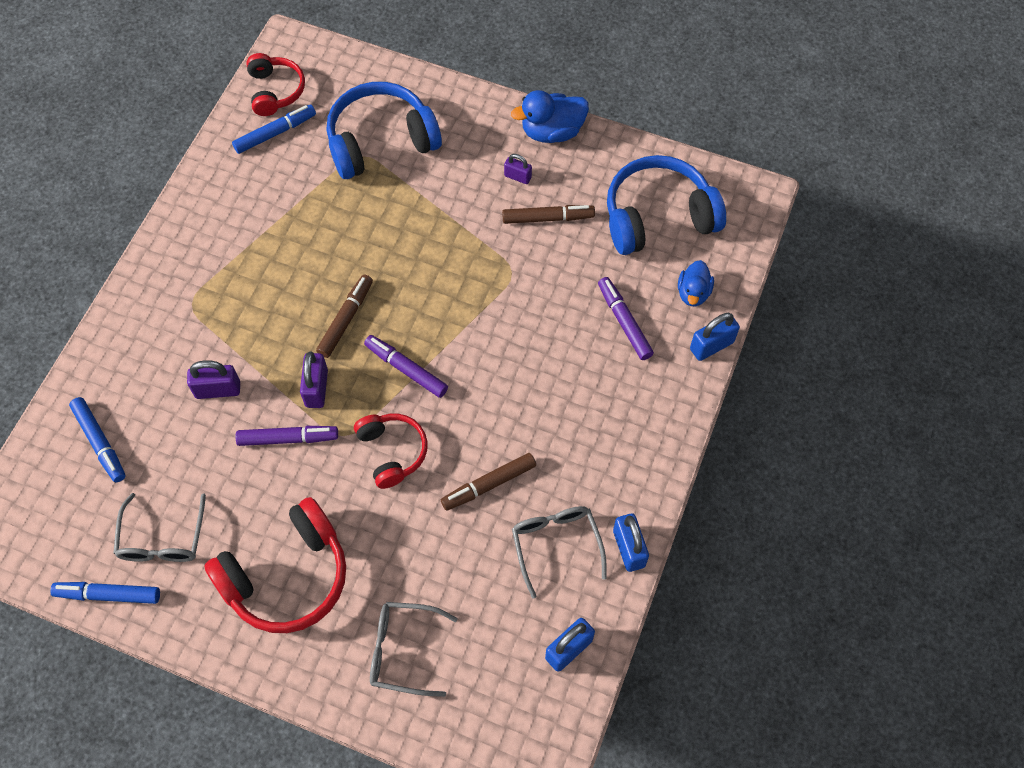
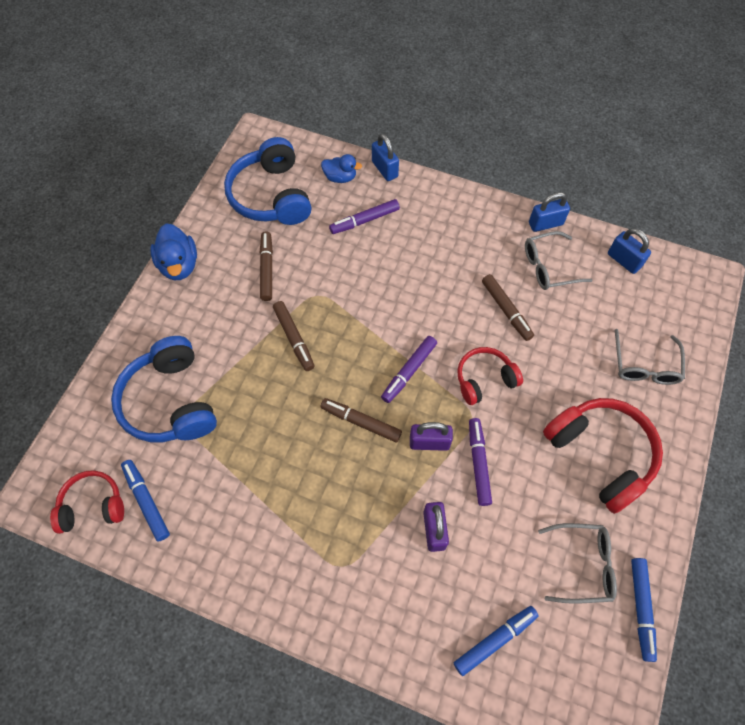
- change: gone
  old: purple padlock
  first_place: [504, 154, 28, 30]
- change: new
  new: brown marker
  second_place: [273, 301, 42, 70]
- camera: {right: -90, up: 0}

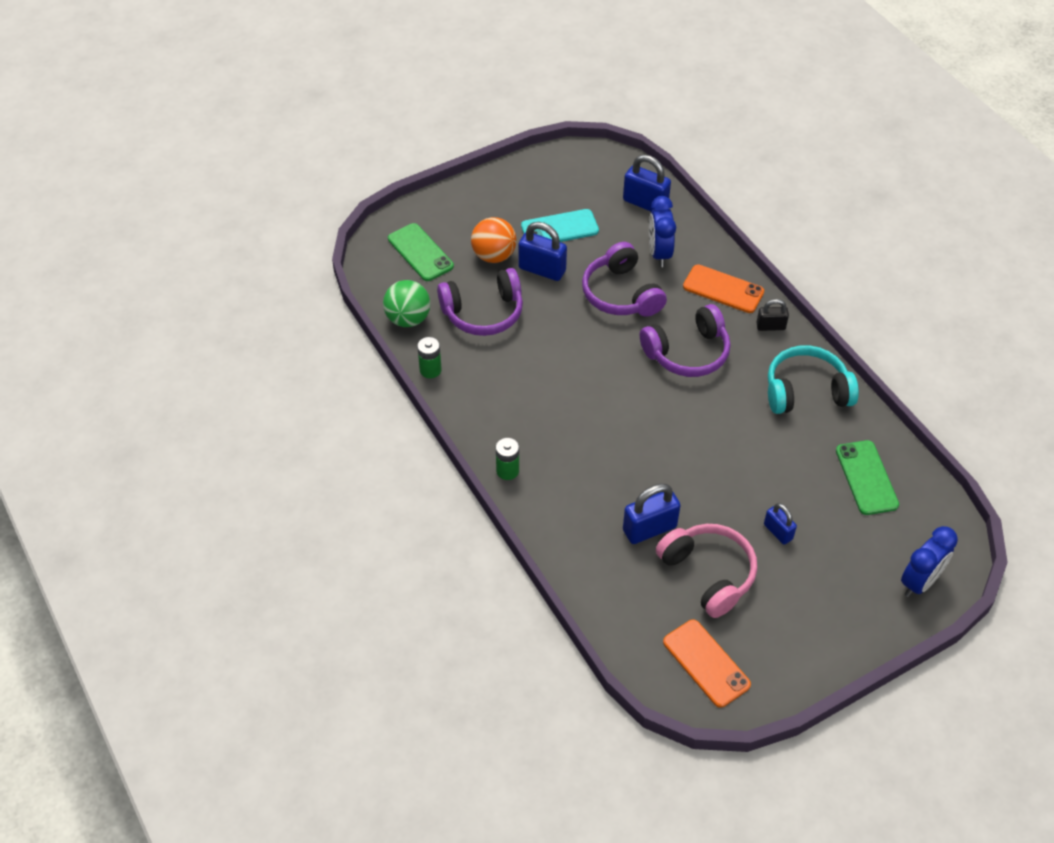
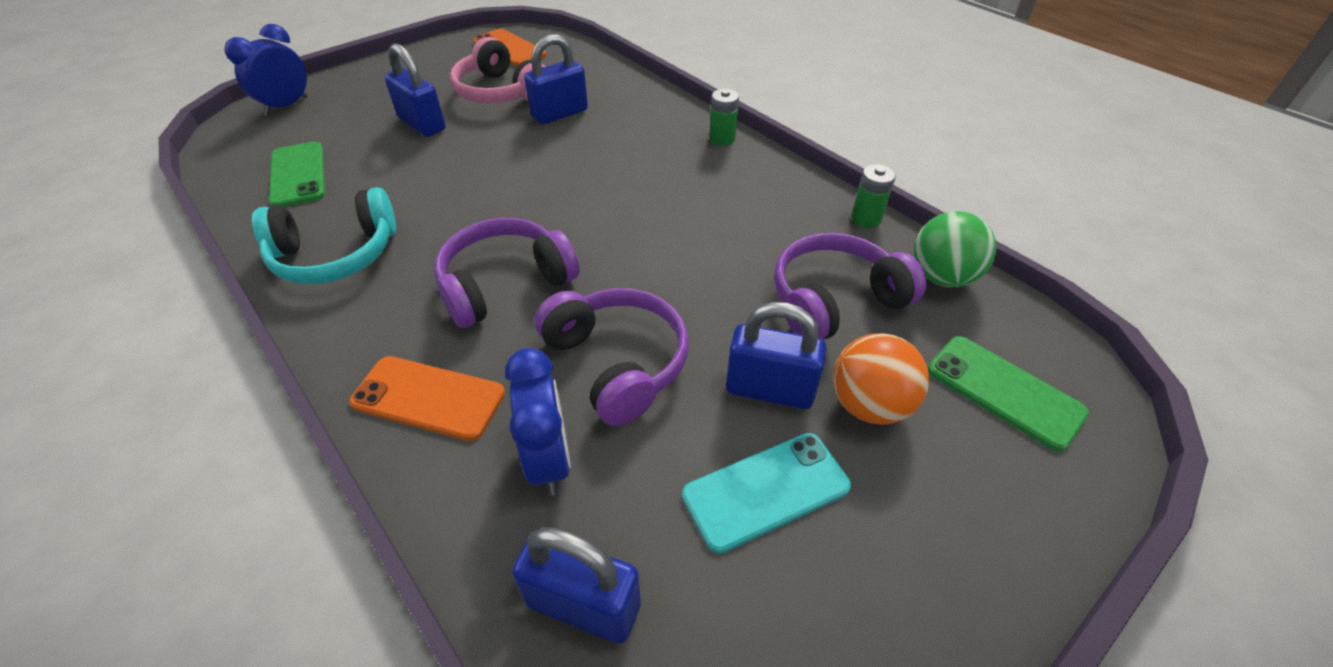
- change: gone
  old: black padlock
  first_place: [756, 299, 33, 32]
- change: scaled
  old: blue padlock
  first_place: [764, 503, 33, 42]
  second_place: [385, 43, 61, 94]
  factor: 1.66
- camera: {right: 170, up: -5}

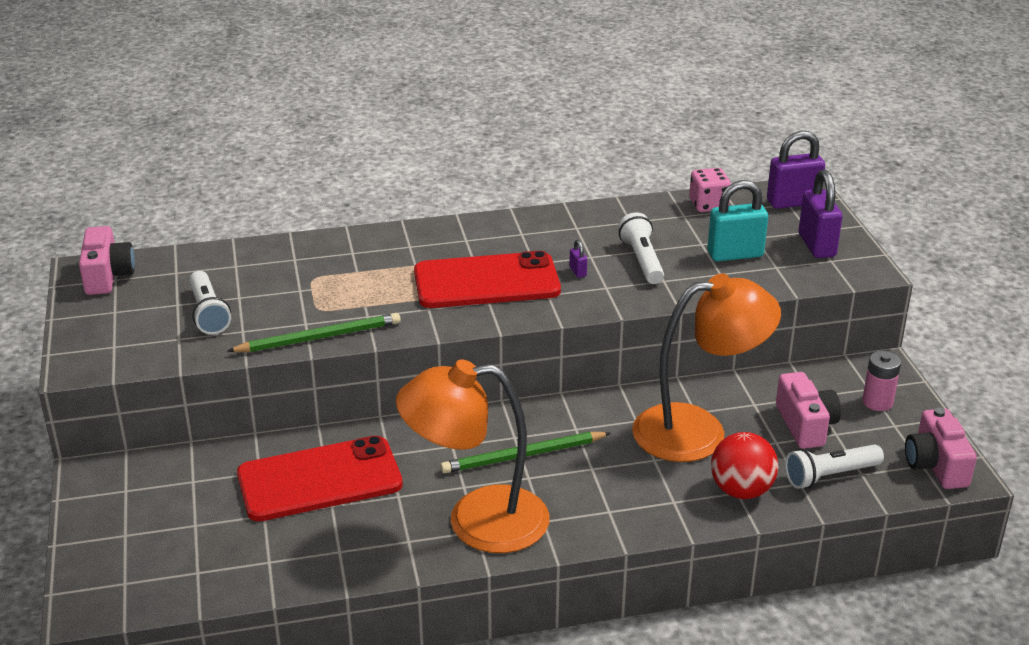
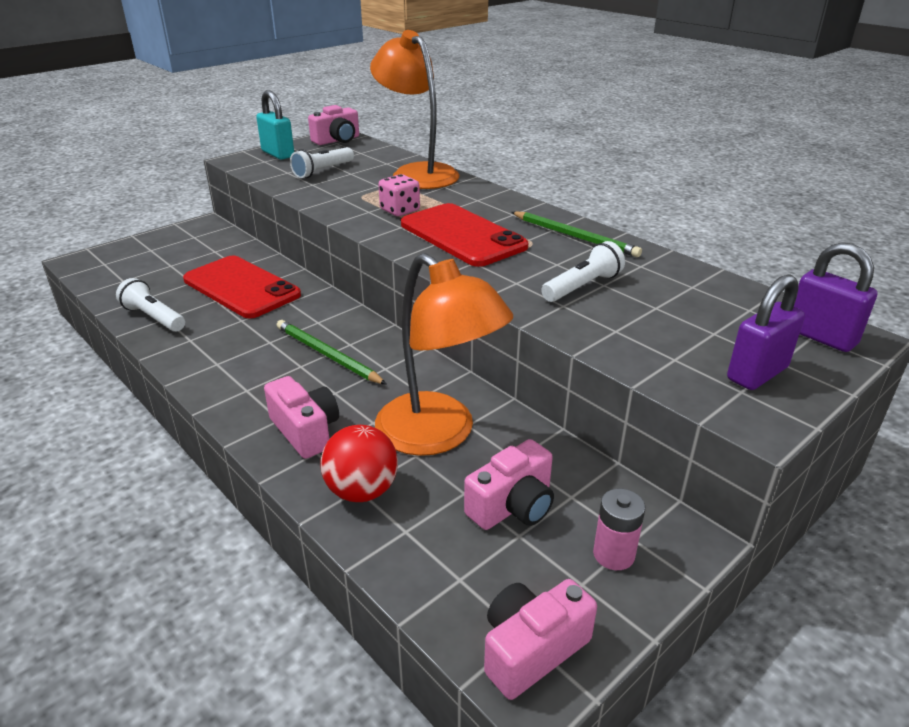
- change: shifted
  old: green pencil
  first_place: [228, 313, 173, 39]
  second_place: [511, 211, 131, 46]
- change: shifted
  old: orange lamp
  first_place: [396, 359, 153, 194]
  second_place: [370, 30, 89, 159]
- change: gone
  old: purple padlock
  first_place: [569, 240, 18, 38]
- change: shifted
  old: pink dice
  first_place: [689, 168, 42, 44]
  second_place: [378, 174, 42, 42]
- change: shifted
  old: turquoise padlock
  first_place: [707, 180, 61, 81]
  second_place: [256, 90, 38, 70]
- change: shifted
  old: white flashlight
  first_place: [785, 444, 99, 45]
  second_place: [116, 278, 69, 54]
- change: new
  new: pink camera
  second_place: [264, 376, 75, 83]
- camera: {right: 60, up: 0}

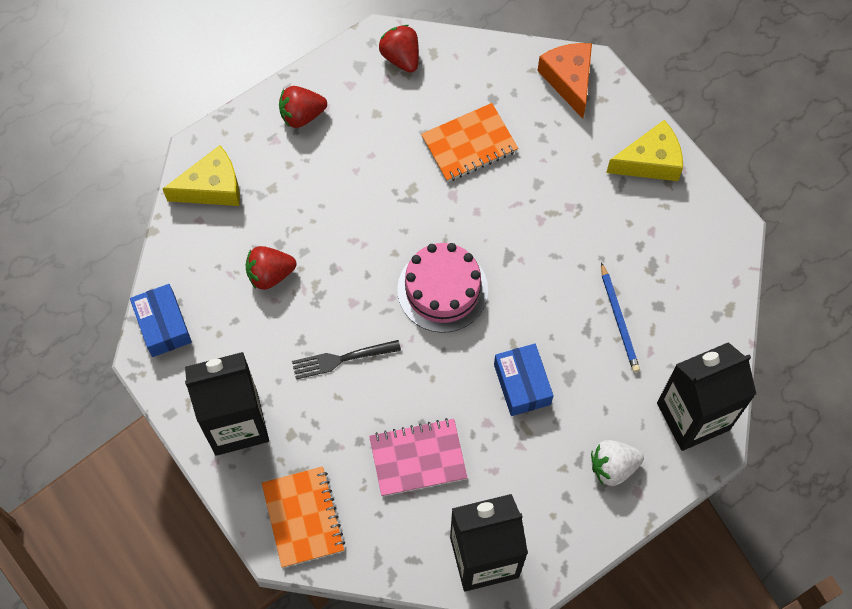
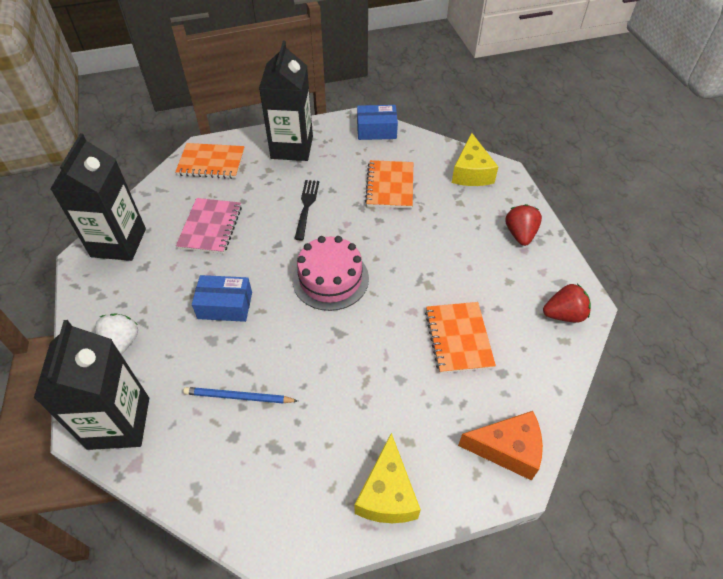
- change: swapped
  old: red strawberry
  new: orange notebook
  first_place: [246, 246, 50, 44]
  second_place: [365, 160, 48, 49]
- camera: {right: 110, up: -15}

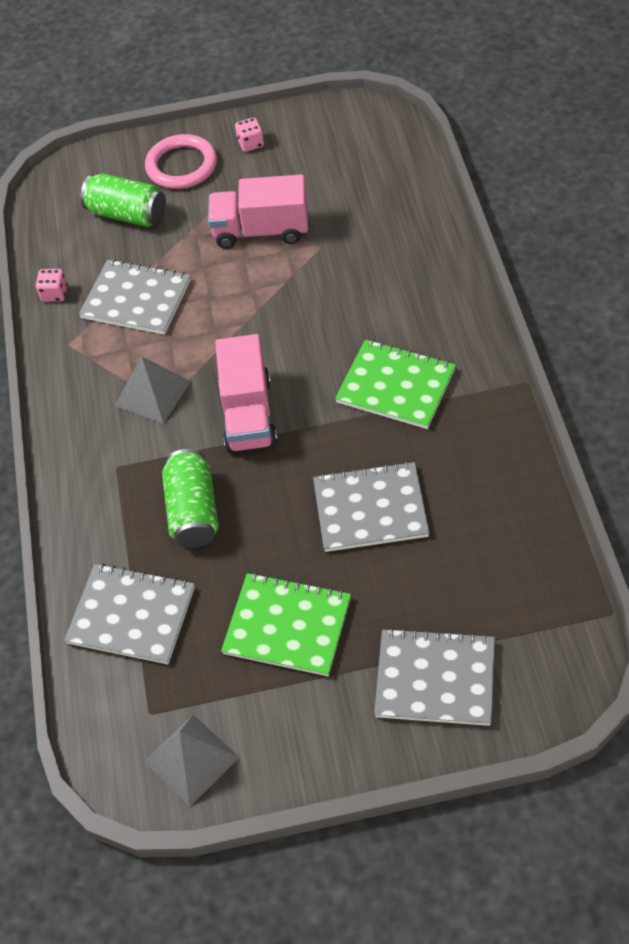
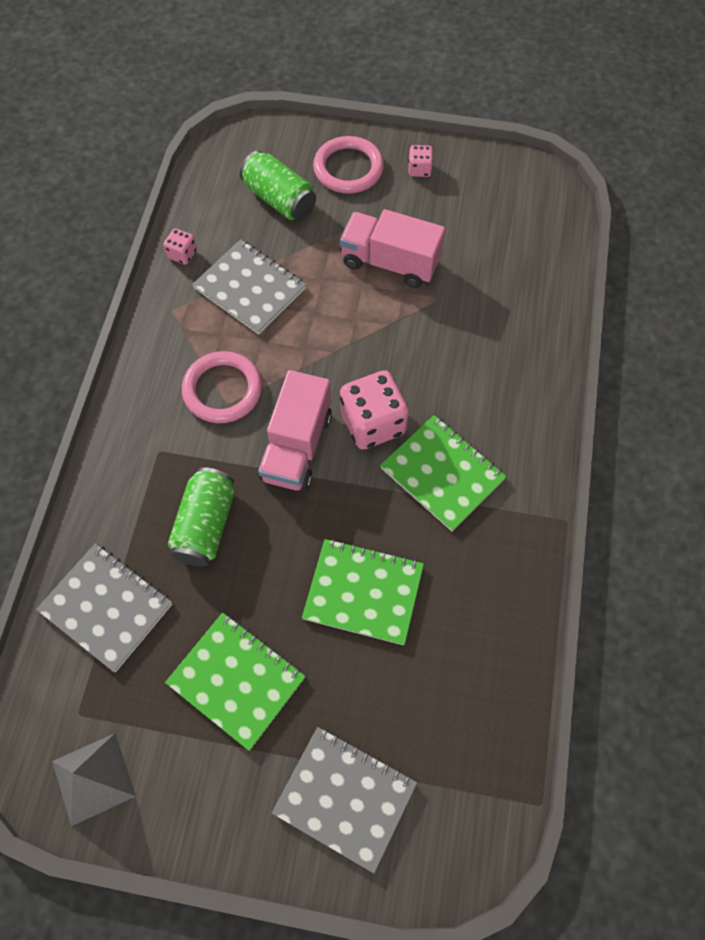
- change: swapped
  old: grey pyramid
  new: pink ring
  first_place: [115, 356, 76, 68]
  second_place: [182, 351, 80, 72]
- change: repainted
  old: grey notebook
  new: green notebook
  first_place: [313, 461, 116, 91]
  second_place: [302, 539, 122, 106]
- change: new
  new: pink dice
  second_place: [340, 370, 69, 80]
- camera: {right: 15, up: 10}

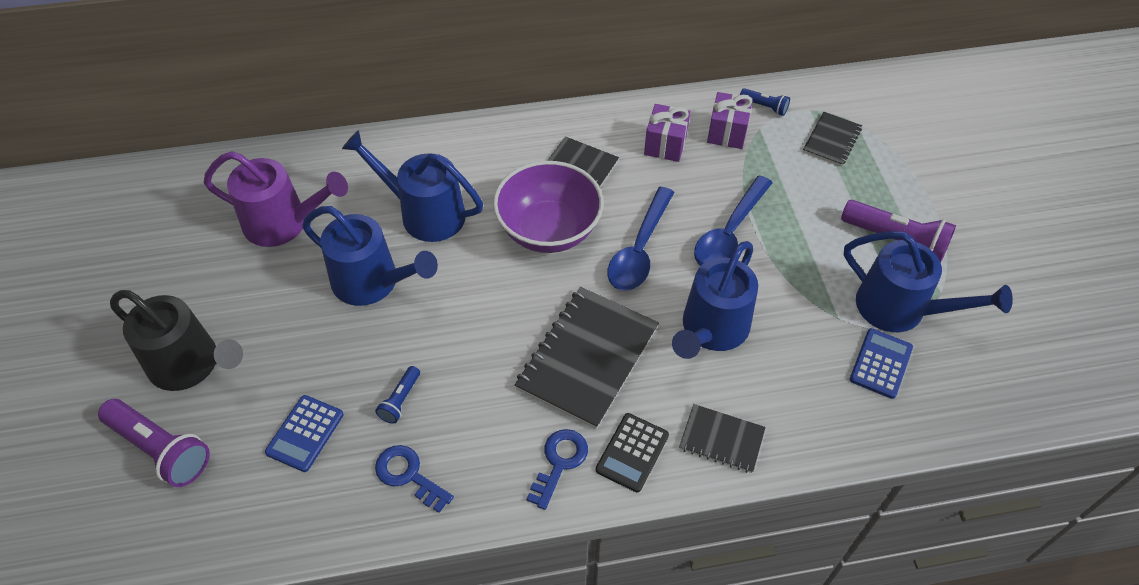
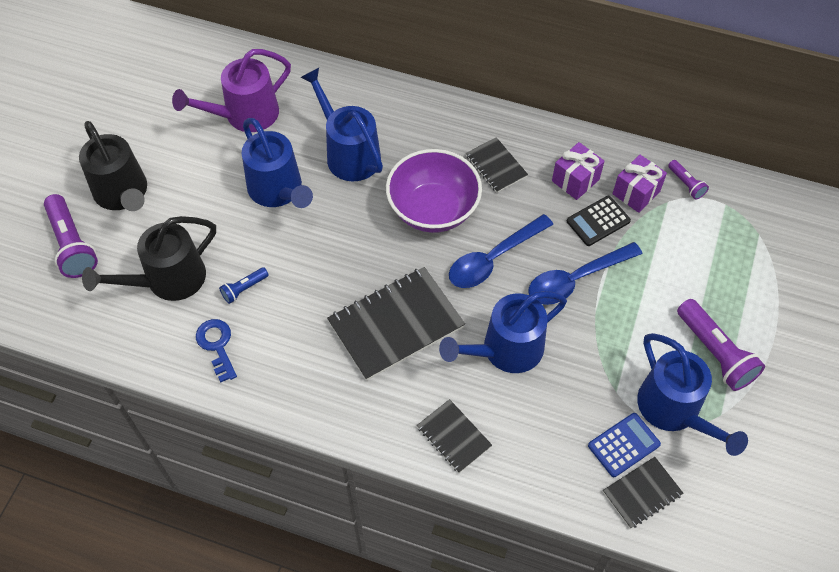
- change: rotated
  old: purple watering can
  first_place: [204, 151, 144, 96]
  second_place: [172, 49, 119, 83]
  degrees: 105
- change: swapped
  old: blue calculator
  new: black watering can
  first_place: [265, 395, 79, 77]
  second_place: [82, 216, 134, 85]
- change: gone
  old: blue key
  first_place: [527, 429, 61, 81]
- change: shifted
  old: black calculator
  first_place: [596, 413, 73, 79]
  second_place: [567, 196, 64, 50]
- change: repainted
  old: blue flashlight
  new: purple flashlight
  first_place: [740, 88, 50, 28]
  second_place: [668, 160, 41, 39]
- change: shifted
  old: black notebook
  first_place: [803, 112, 59, 54]
  second_place: [603, 457, 80, 72]
- camera: {right: 30, up: 5}

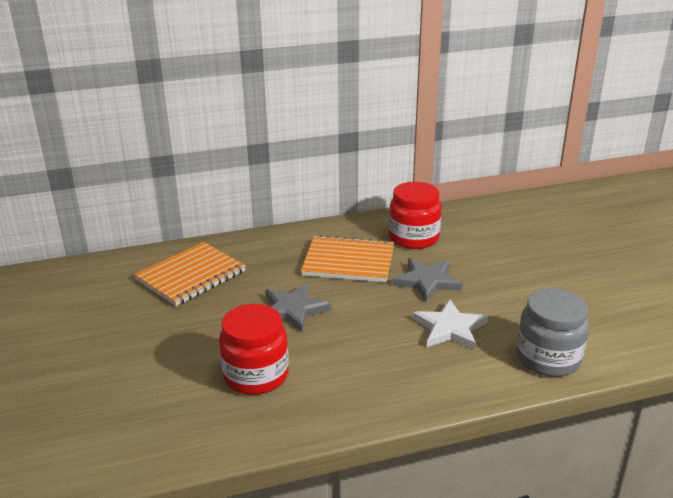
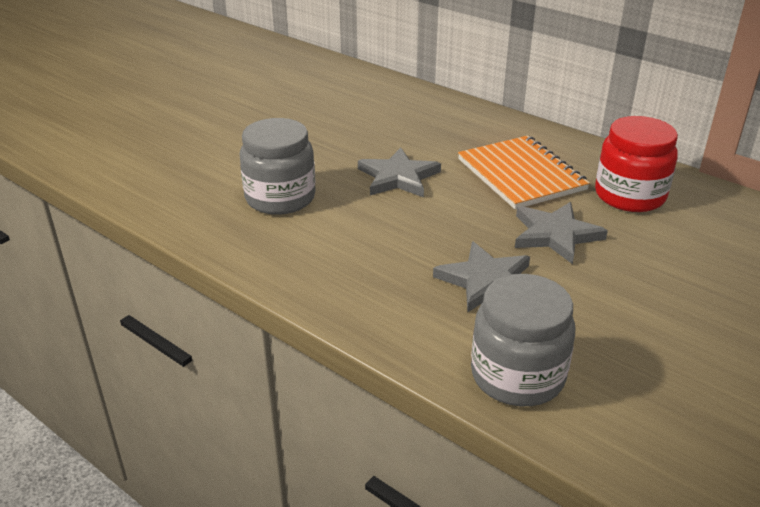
- change: gone
  old: orange notebook
  first_place: [134, 242, 112, 64]
- change: repainted
  old: red jar
  new: grey jar
  first_place: [219, 304, 70, 91]
  second_place: [240, 118, 76, 97]
- change: repainted
  old: white star
  new: grey star
  first_place: [413, 299, 75, 51]
  second_place: [433, 241, 97, 71]
- camera: {right: 55, up: 5}

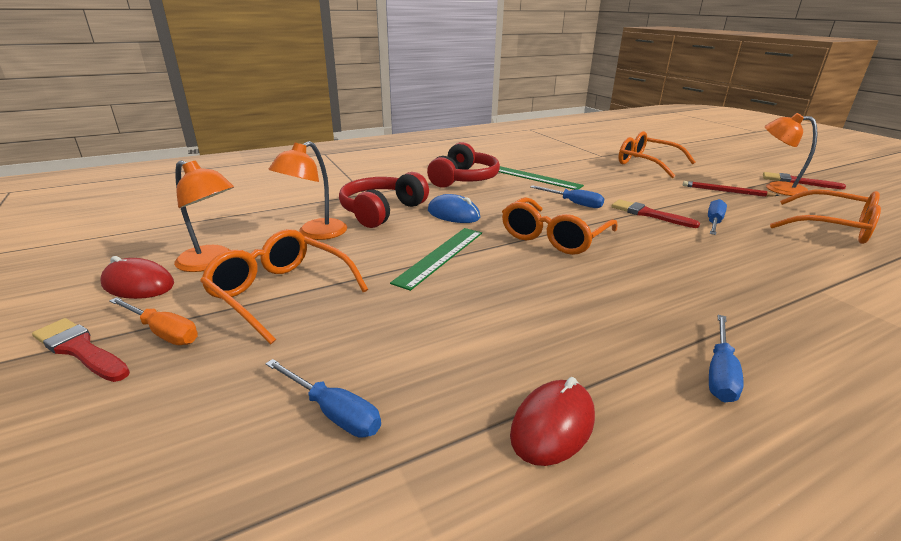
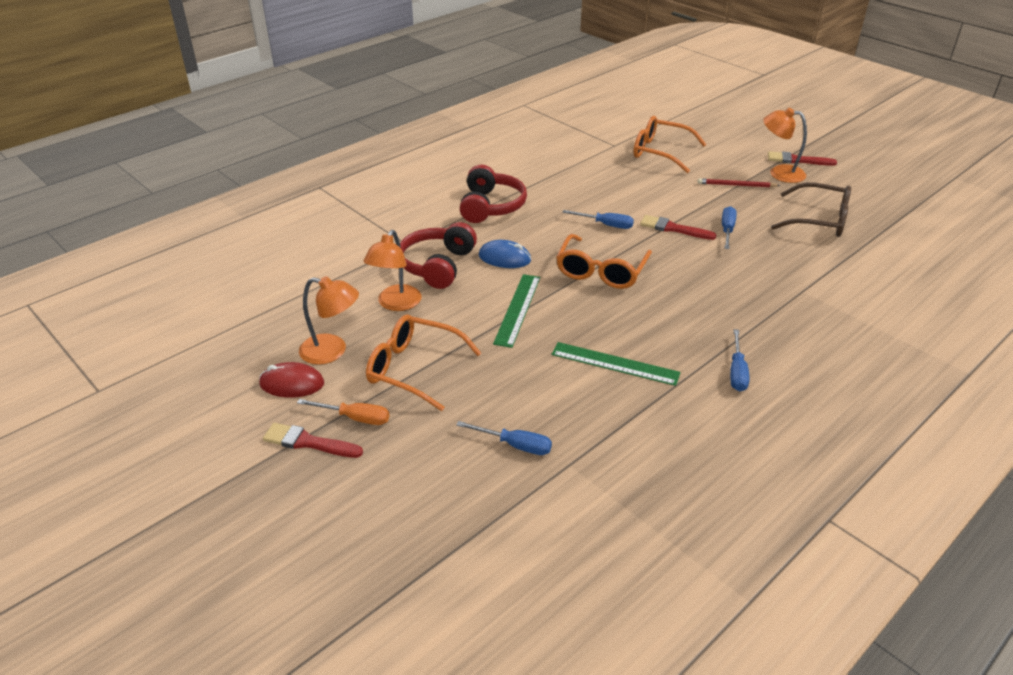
- change: shifted
  old: green ruler
  first_place: [499, 166, 85, 24]
  second_place: [552, 342, 129, 44]
- change: gone
  old: red mouse
  first_place: [510, 377, 85, 89]
- change: repainted
  old: orange glasses
  new: brown glasses
  first_place: [770, 189, 111, 55]
  second_place: [771, 182, 80, 55]
- camera: {right: -15, up: 10}

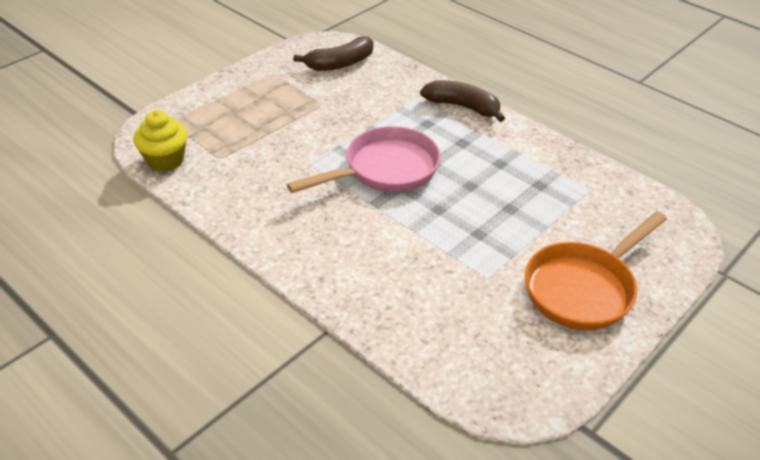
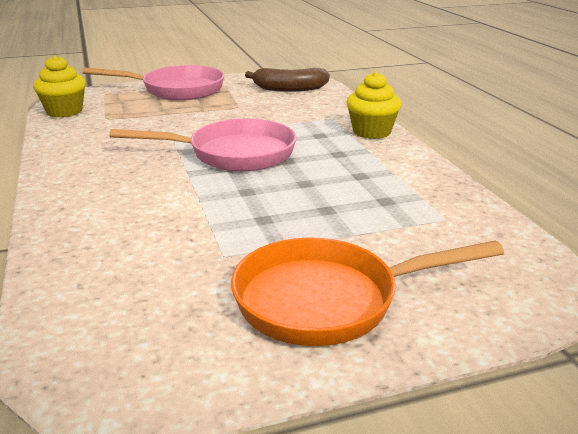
- change: swapped
  old: brown banana
  new: yellow cupcake
  first_place: [420, 80, 85, 42]
  second_place: [347, 72, 54, 67]
- change: new
  new: pink pan
  second_place: [82, 65, 142, 35]
- camera: {right: 30, up: -15}

